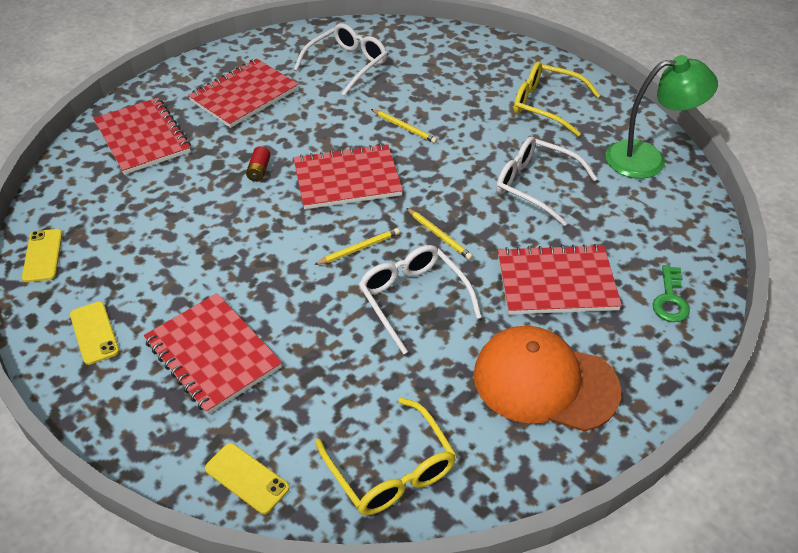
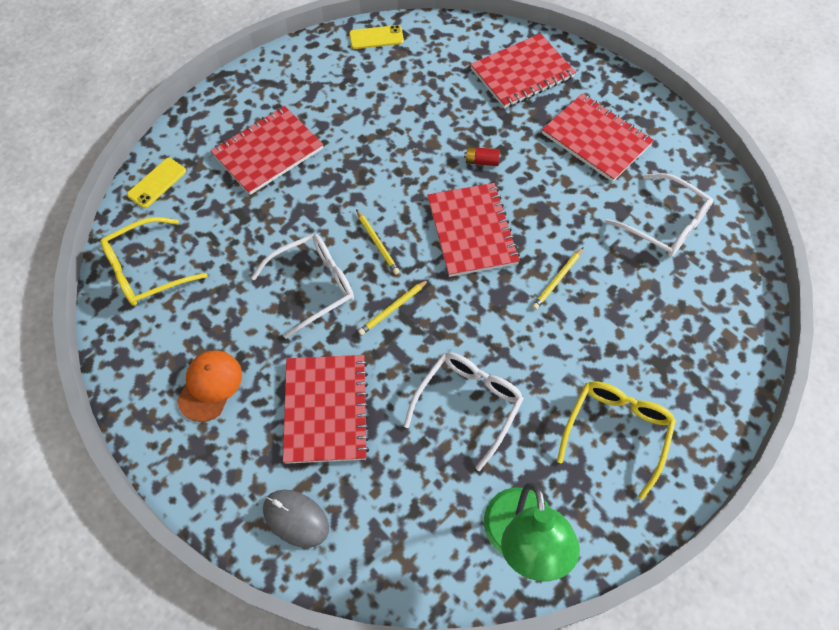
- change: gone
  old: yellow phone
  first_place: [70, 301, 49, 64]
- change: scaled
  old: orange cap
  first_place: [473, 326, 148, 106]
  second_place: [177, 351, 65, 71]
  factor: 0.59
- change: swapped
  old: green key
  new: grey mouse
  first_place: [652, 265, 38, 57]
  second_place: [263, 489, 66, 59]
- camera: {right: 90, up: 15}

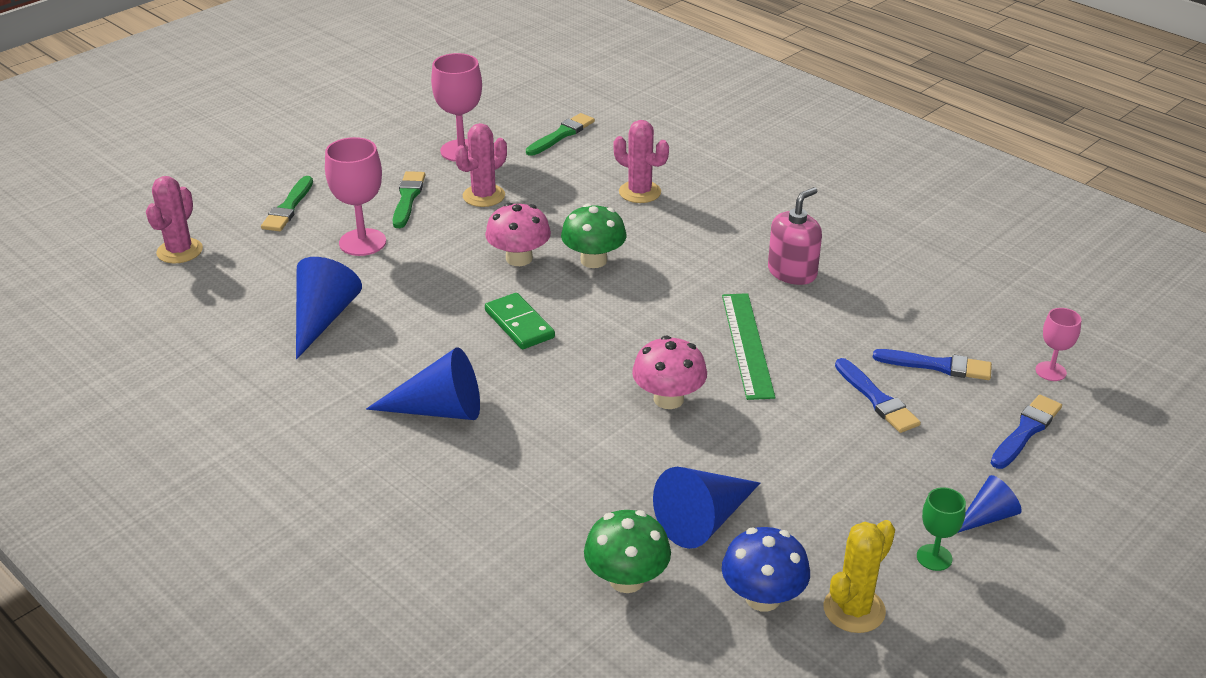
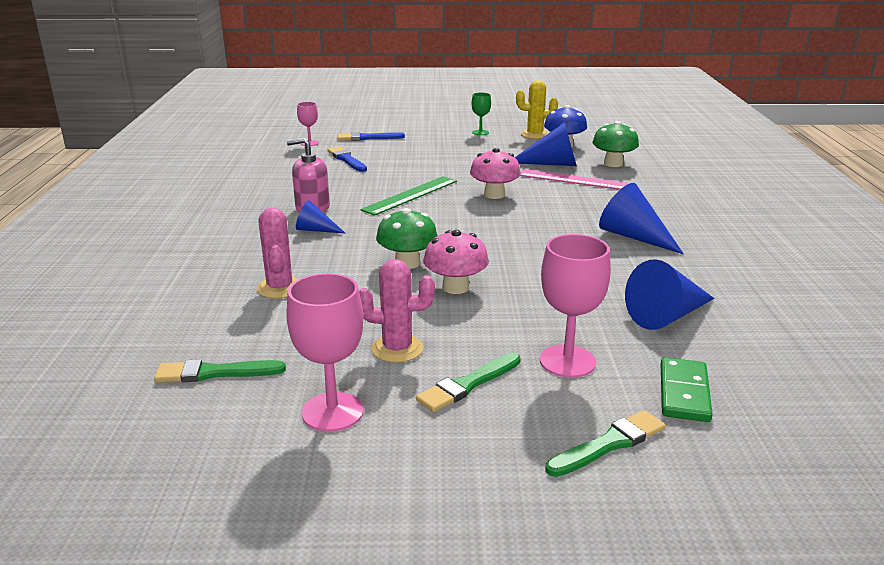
- change: gone
  old: pink cactus
  first_place: [146, 176, 57, 88]
- change: shifted
  old: green domino
  first_place: [485, 293, 70, 56]
  second_place: [661, 357, 52, 65]
- change: gone
  old: blue brush
  first_place: [835, 358, 86, 75]
- change: shifted
  old: blue cone
  first_place: [958, 475, 64, 58]
  second_place: [296, 200, 50, 34]
- change: new
  new: pink ruler
  second_place: [520, 169, 117, 21]
- camera: {right: -135, up: -10}

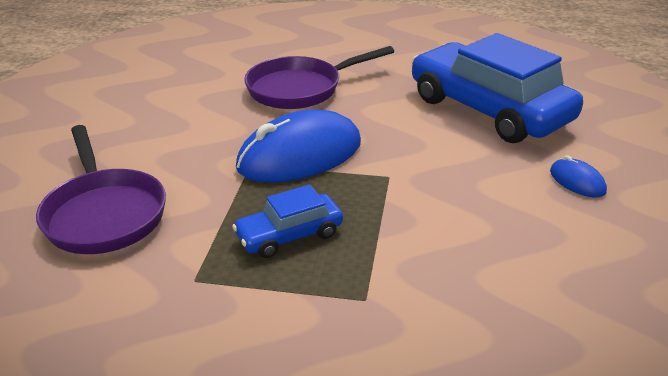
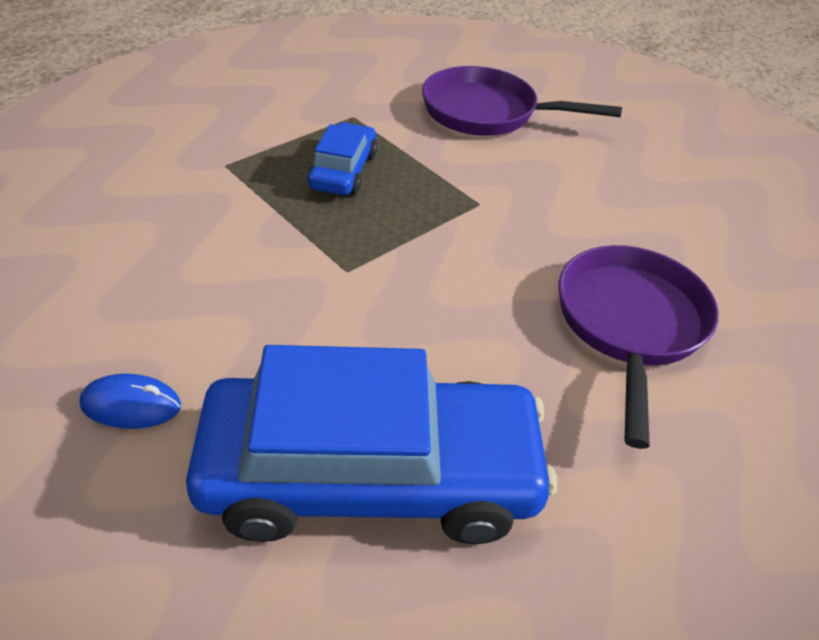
- change: gone
  old: blue mouse
  first_place: [236, 110, 125, 73]
- camera: {right: 125, up: 10}

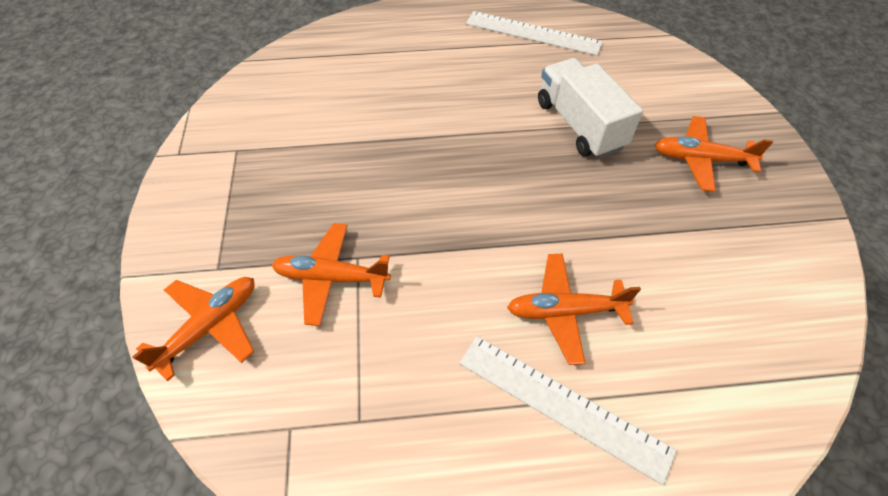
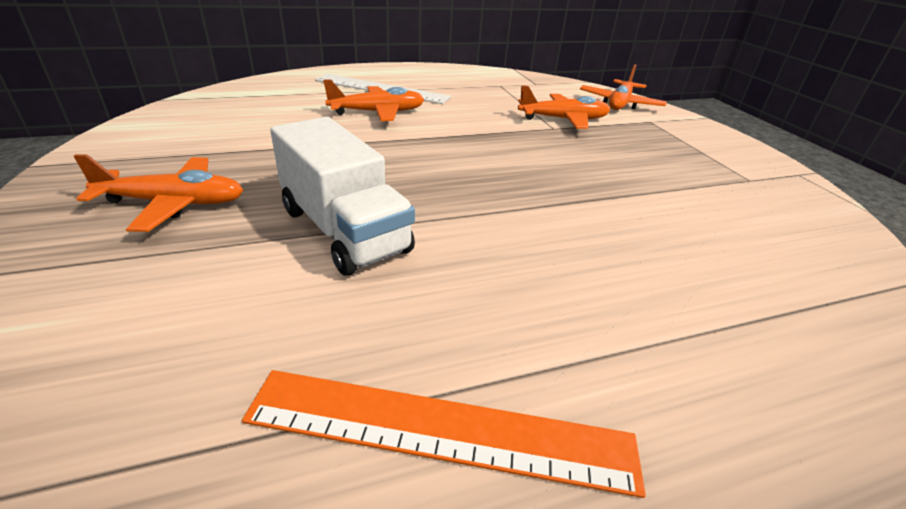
- change: repainted
  old: white ruler
  new: orange ruler
  first_place: [466, 11, 137, 45]
  second_place: [242, 370, 404, 128]
- camera: {right: 165, up: -20}

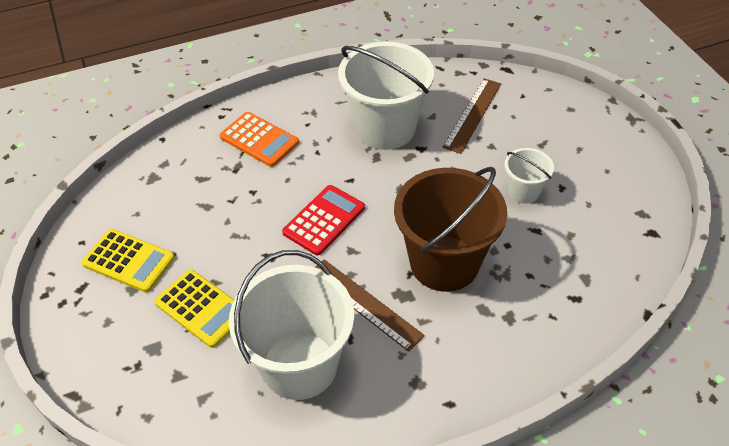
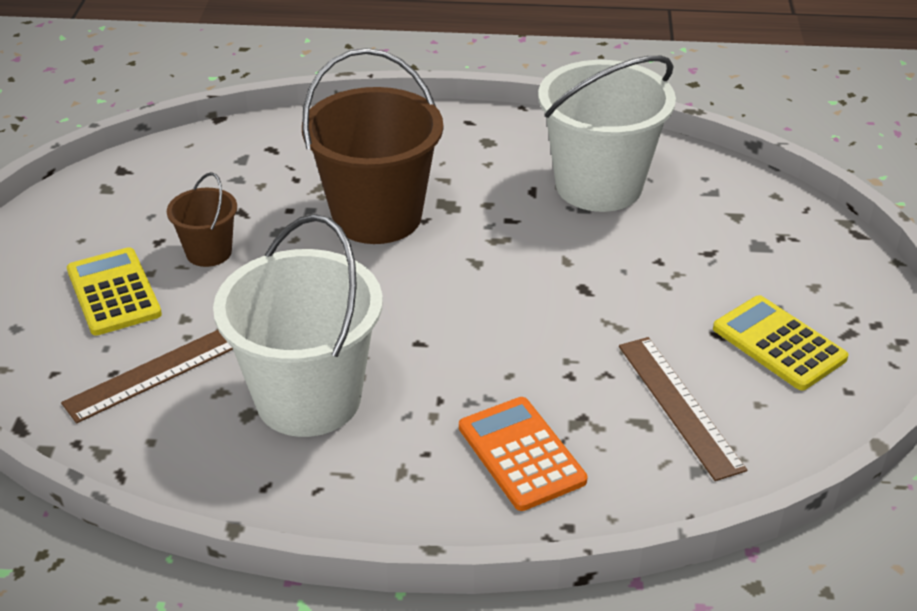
- change: shifted
  old: yellow calculator
  first_place: [154, 269, 80, 79]
  second_place: [67, 247, 95, 89]
- change: gone
  old: red calculator
  first_place: [282, 185, 83, 70]
- change: shifted
  old: brown ruler
  first_place: [315, 259, 110, 93]
  second_place: [619, 337, 128, 144]
- change: repainted
  old: white bucket
  new: brown bucket
  first_place: [504, 148, 50, 56]
  second_place: [167, 172, 70, 95]
- camera: {right: -155, up: -10}

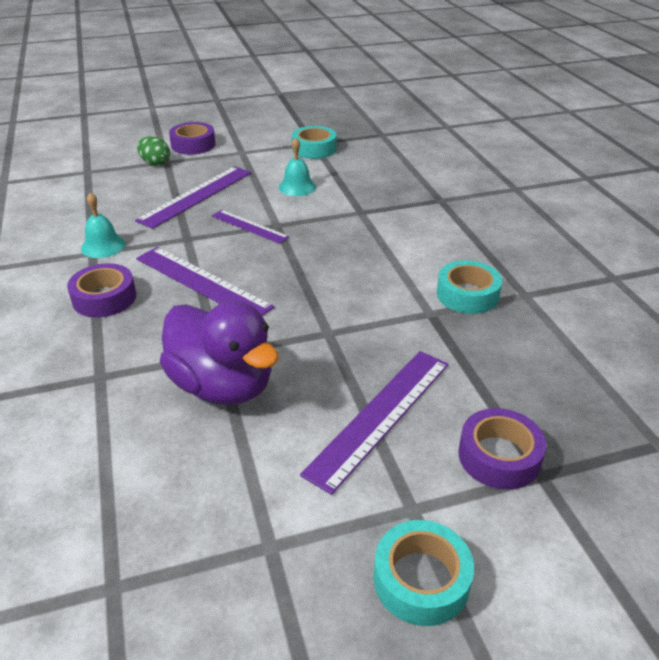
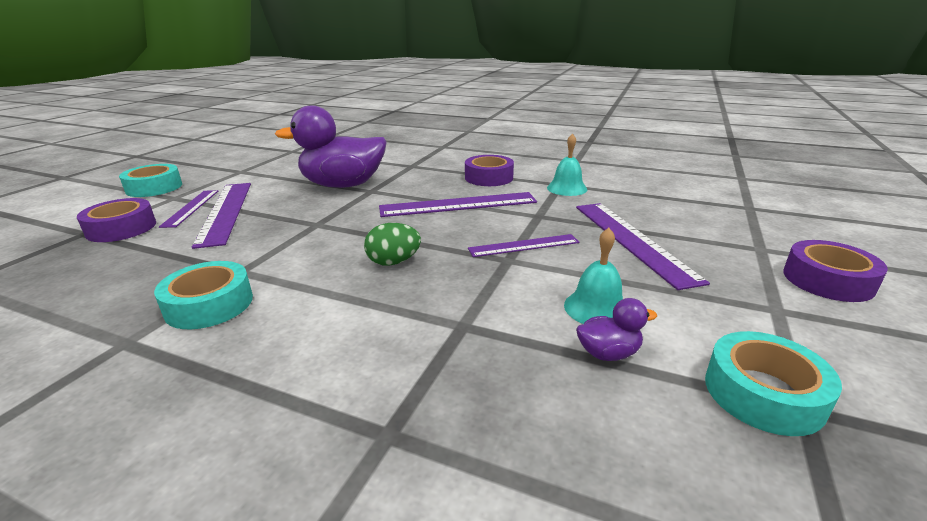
- change: shifted
  old: green egg
  first_place: [137, 136, 33, 30]
  second_place: [364, 223, 57, 43]
- change: new
  new: purple ruler
  second_place: [159, 190, 59, 38]
- change: new
  new: purple duck
  second_place: [576, 298, 81, 63]
- camera: {right: 130, up: -10}

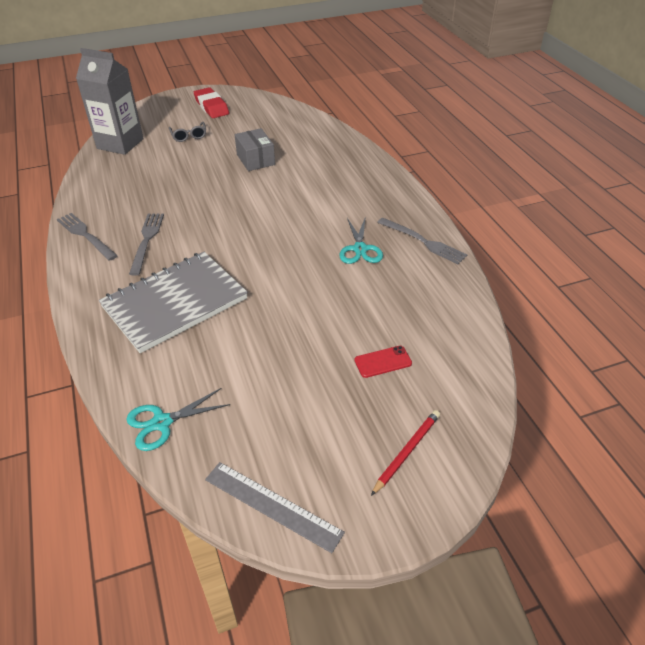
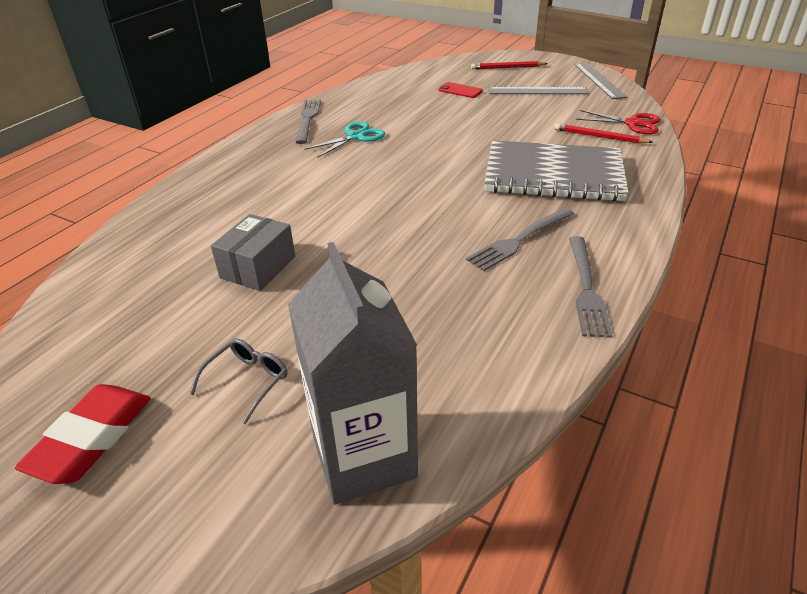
- change: repainted
  old: turquoise scissors
  new: red scissors
  first_place: [126, 388, 104, 63]
  second_place: [576, 110, 84, 24]
- change: new
  new: grey ruler
  second_place: [489, 87, 100, 7]
- change: new
  new: red pencil
  second_place: [554, 123, 98, 20]
- camera: {right: -130, up: -5}

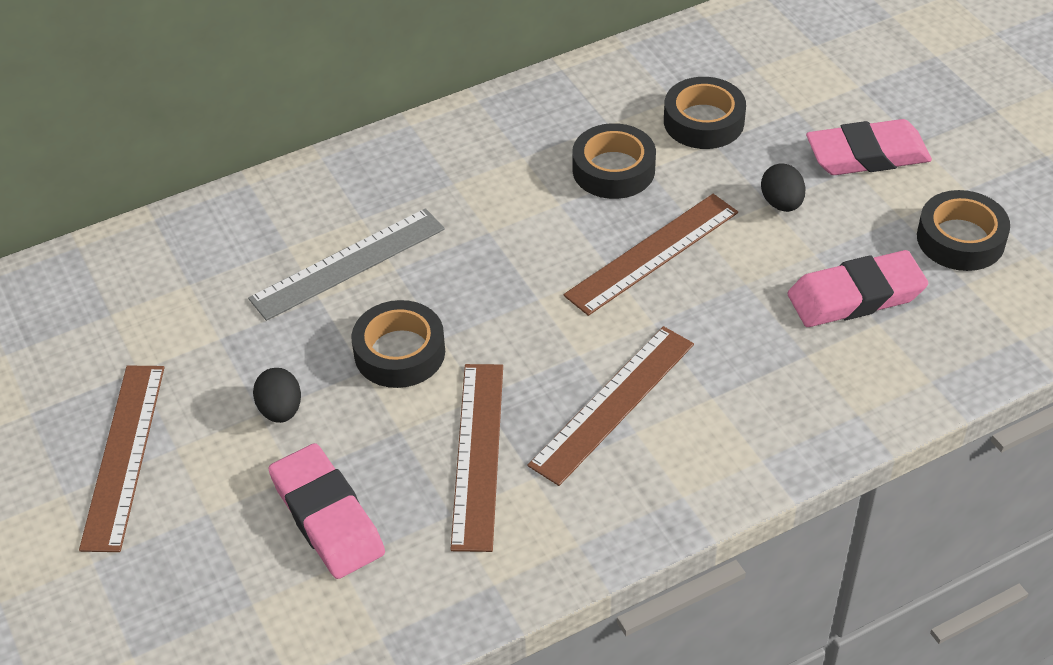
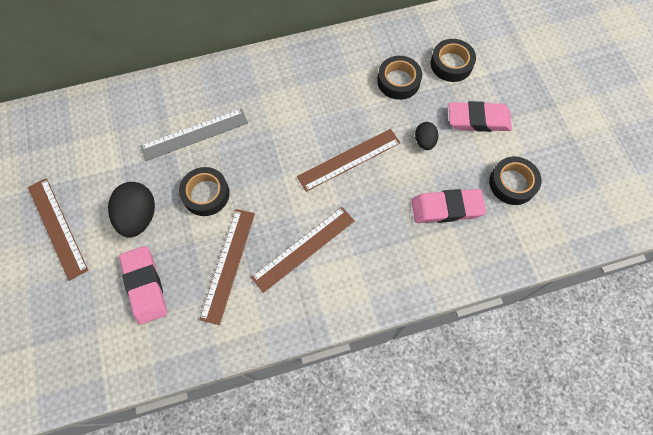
- change: rotated
  old: brown ruler
  first_place: [79, 366, 85, 186]
  second_place: [28, 178, 60, 103]
  degrees: -45
- change: scaled
  old: black egg
  first_place: [253, 368, 48, 55]
  second_place: [108, 182, 47, 56]
  factor: 1.77
- change: shifted
  old: black tape
  first_place: [572, 123, 84, 76]
  second_place: [431, 39, 45, 43]
- camera: {right: 10, up: 20}

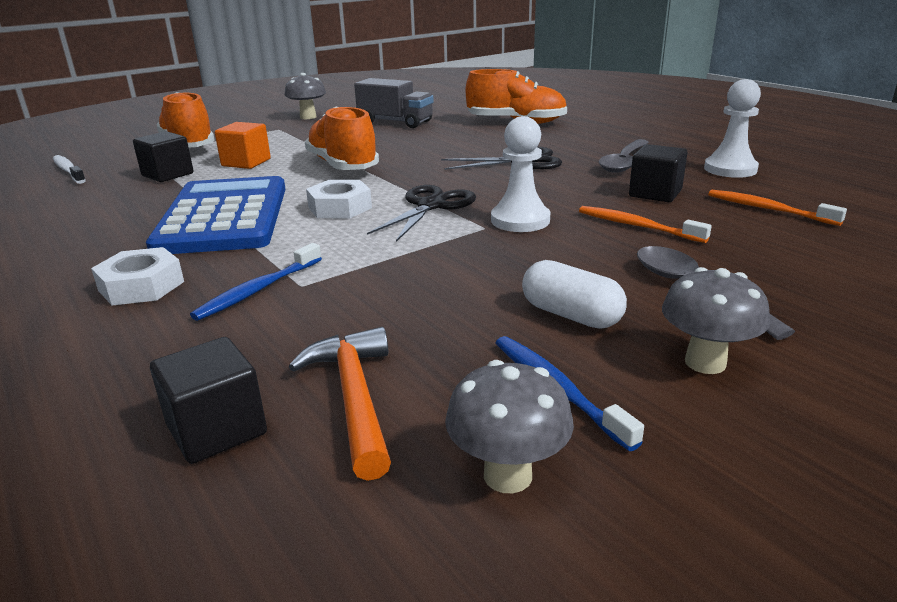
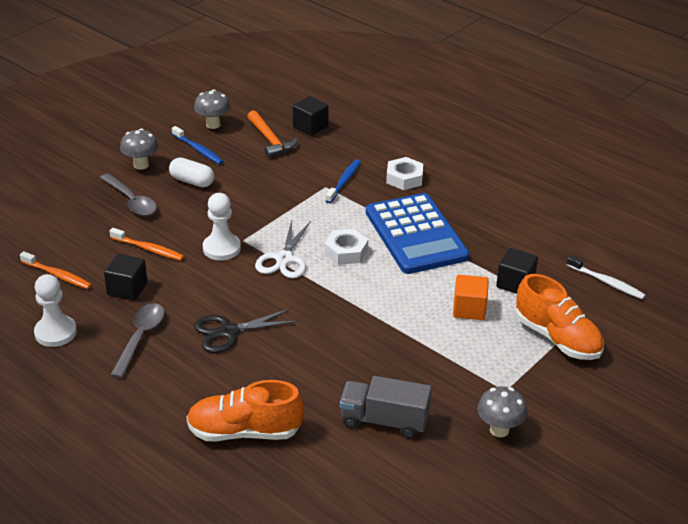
- change: gone
  old: orange shoe
  first_place: [305, 106, 74, 64]
- change: repainted
  old: black scissors
  new: white scissors
  first_place: [367, 185, 109, 57]
  second_place: [255, 220, 56, 58]
- camera: {right: 165, up: 10}

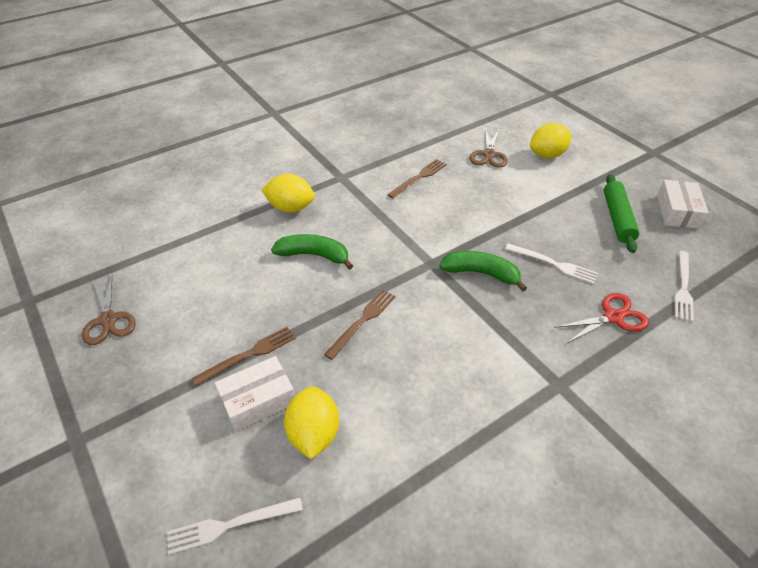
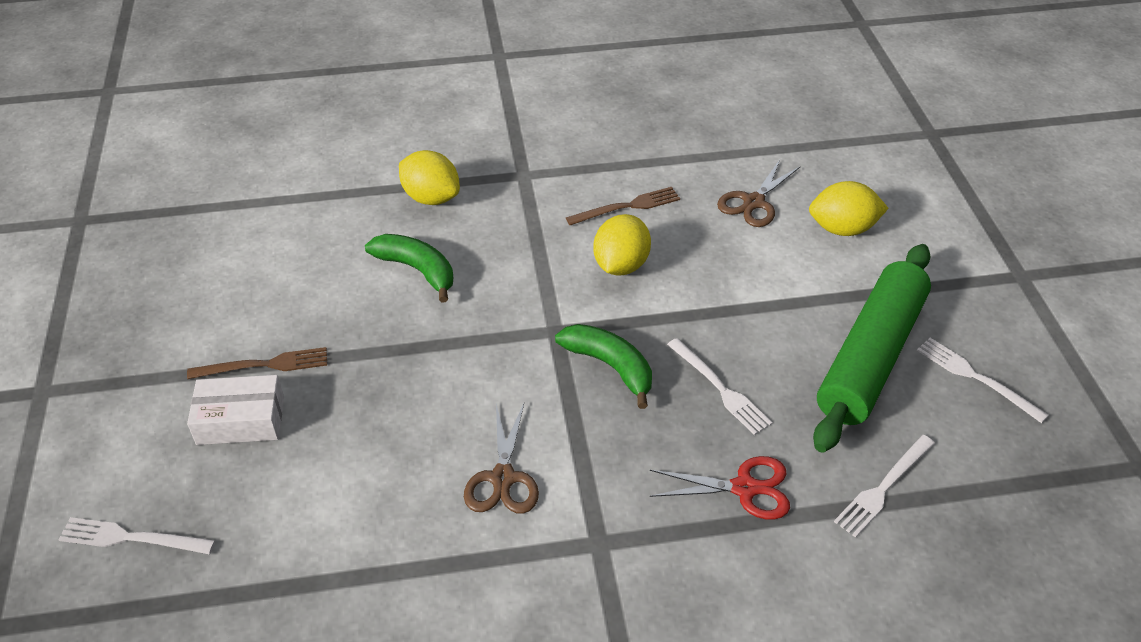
- change: shifted
  old: brown scissors
  first_place: [82, 274, 54, 71]
  second_place: [464, 404, 75, 110]
- change: shifted
  old: yellow lemon
  first_place: [284, 386, 55, 73]
  second_place: [593, 214, 58, 62]
- change: gone
  old: brown fork
  first_place: [324, 289, 72, 71]
- change: scaled
  old: green rolling pin
  first_place: [604, 174, 35, 79]
  second_place: [813, 244, 118, 208]
  factor: 1.66
- change: swapped
  old: white box
  new: white fork
  first_place: [657, 180, 52, 49]
  second_place: [917, 338, 132, 85]
- camera: {right: 25, up: 0}

